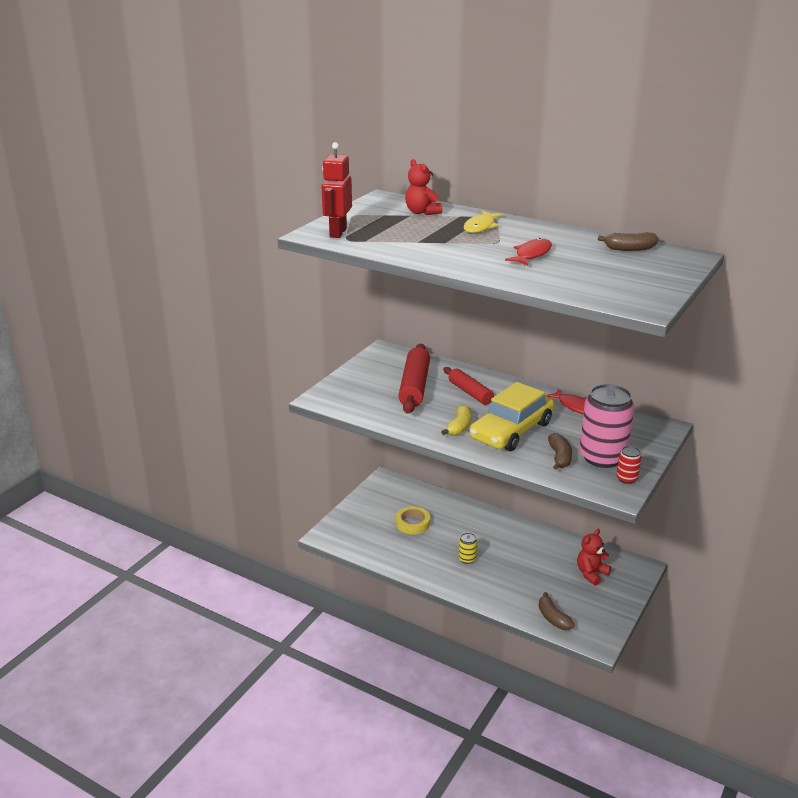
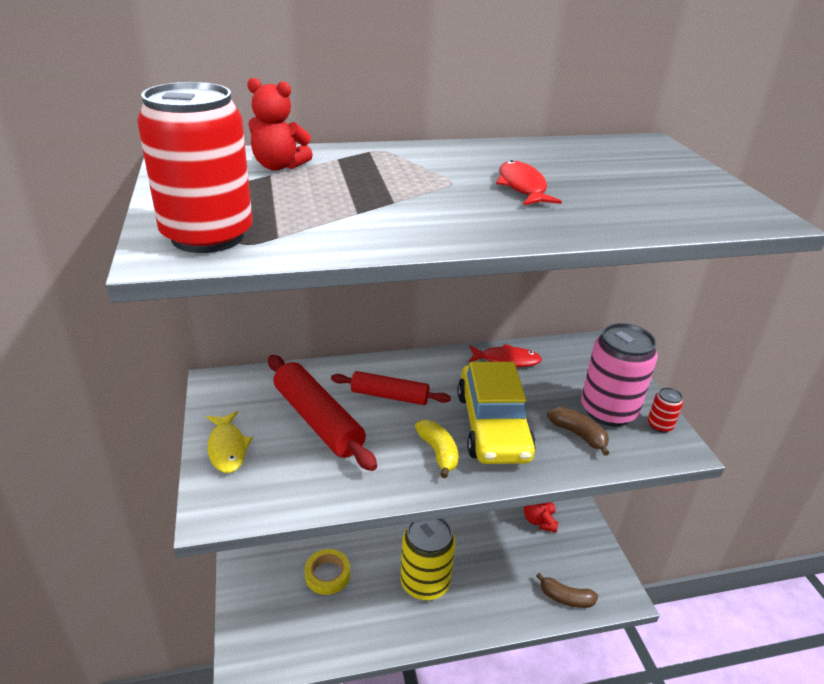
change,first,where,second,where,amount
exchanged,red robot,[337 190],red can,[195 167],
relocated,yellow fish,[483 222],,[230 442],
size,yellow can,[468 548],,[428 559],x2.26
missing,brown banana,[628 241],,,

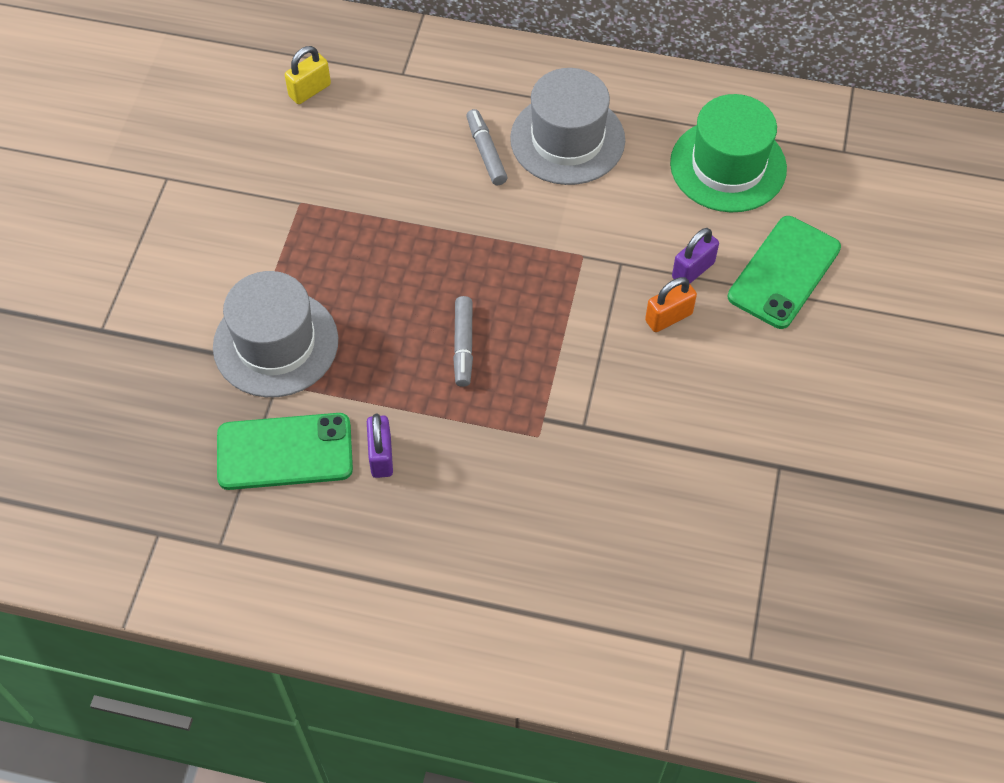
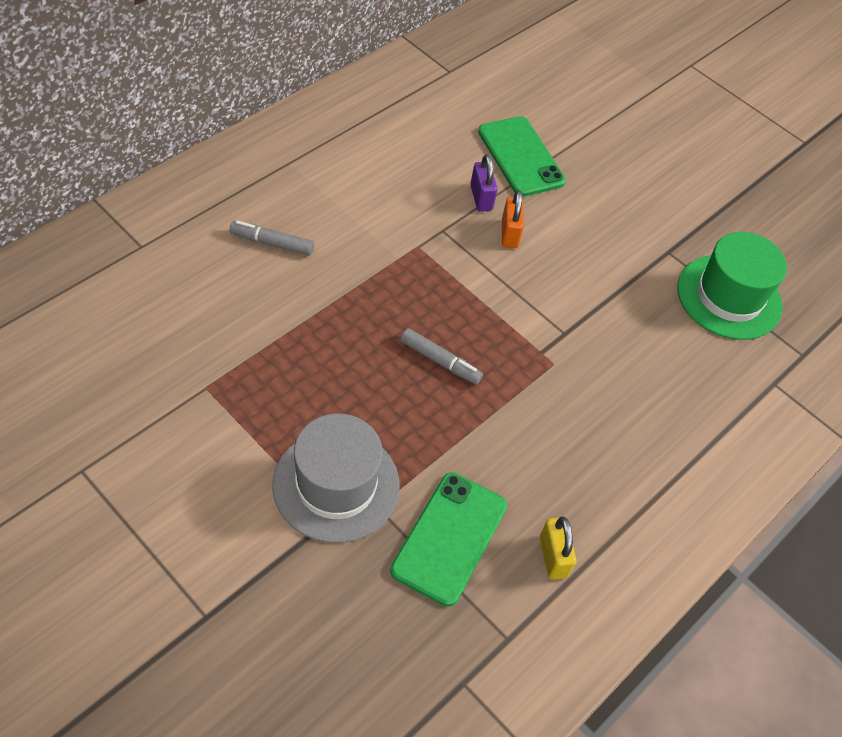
change,first,where,second,where,amount
relocated,yellow padlock,[308 75],,[558 548],
relocated,green hat,[728 153],,[732 286],
missing,purple padlock,[380 446],,,
missing,grey hat,[567 126],,,

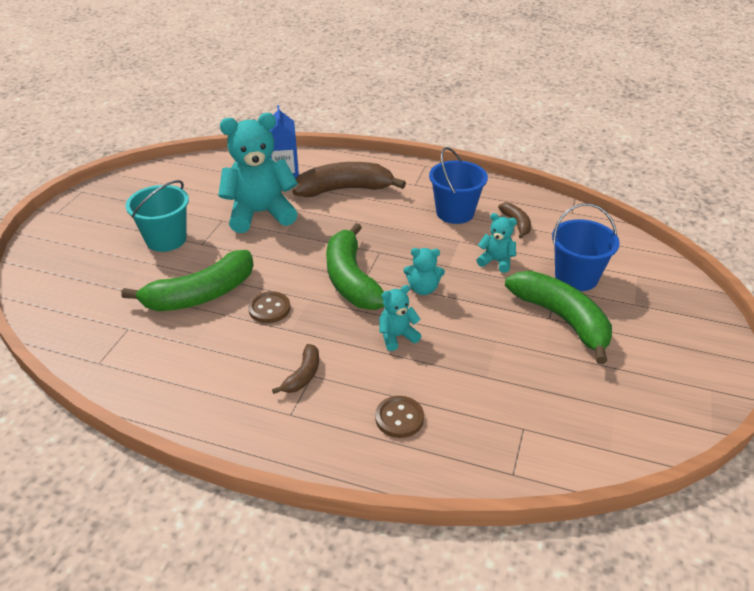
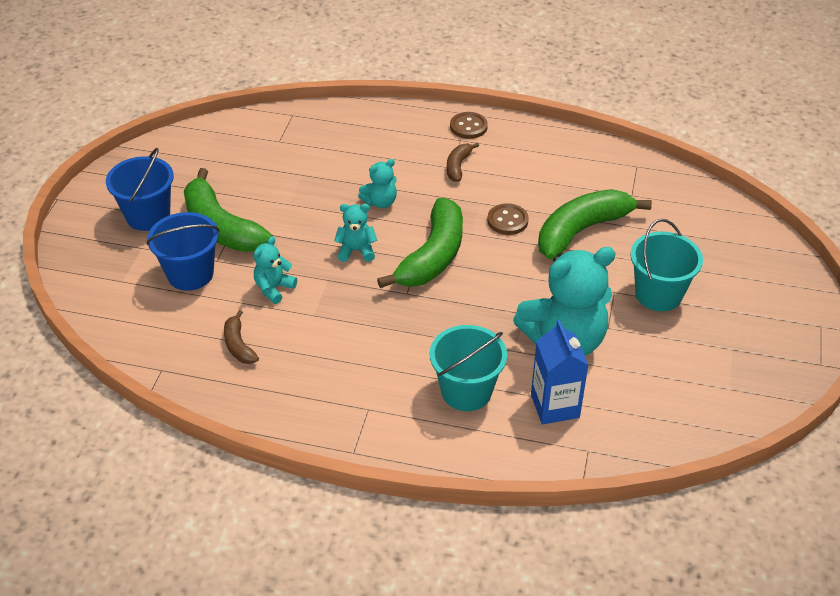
change,first,where,second,where,amount
relocated,blue bucket,[458 185],,[140 189],
spun,turquoise teddy bear,[497 243],,[275 270],105 degrees clockwise
spun,green banana,[355 266],,[420 243],45 degrees clockwise
exchanged,brown banana,[349 179],turquoise bucket,[468 368],
relocated,brown button,[399 417],,[469 125],

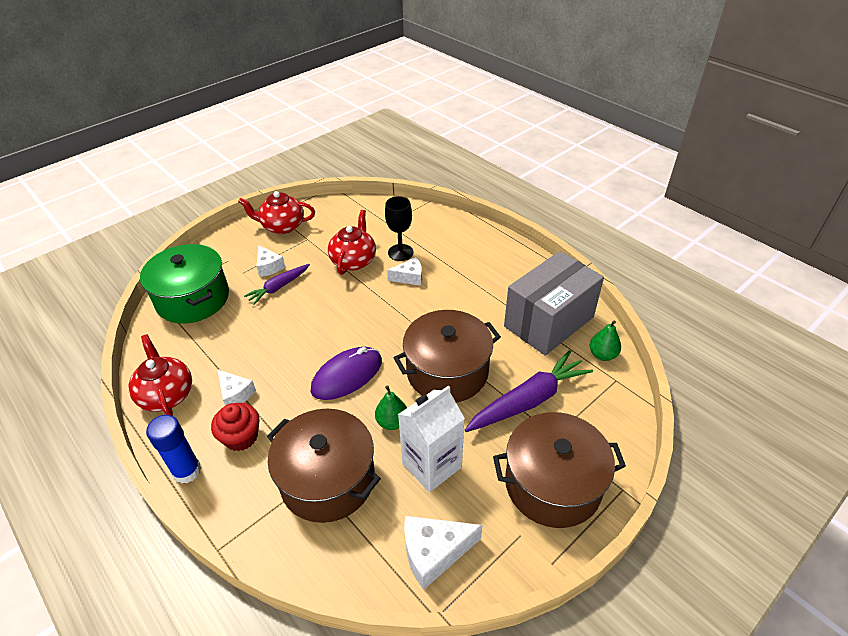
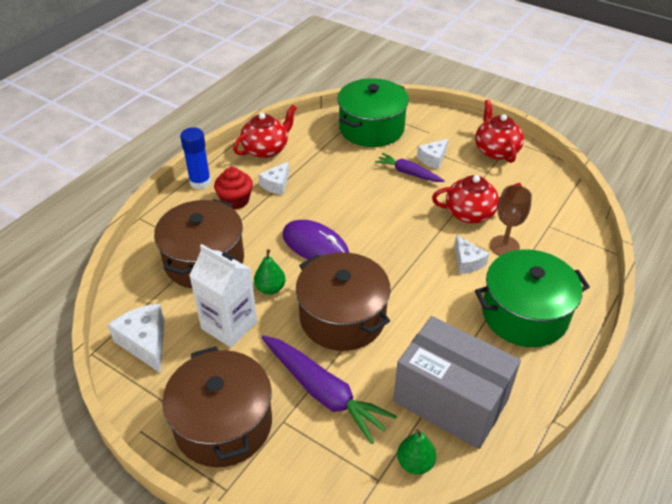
change,first,where,second,where,amount
appeared,,,green pot,[532 298],
colour,black goblet,[399 228],brown goblet,[510 220],

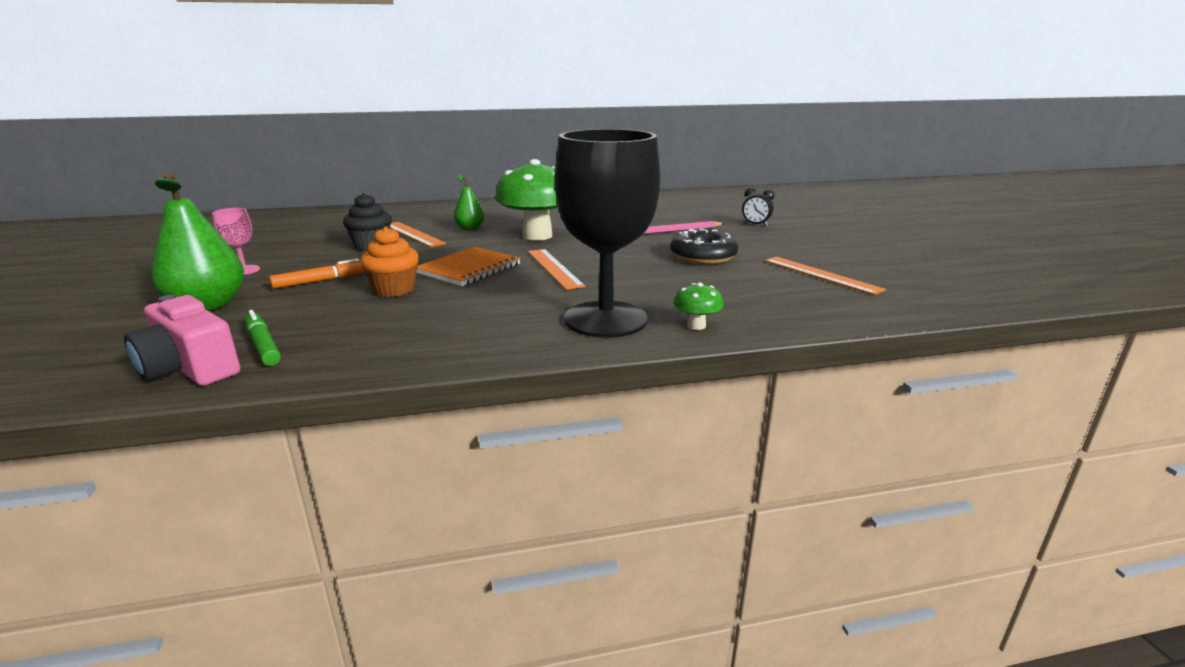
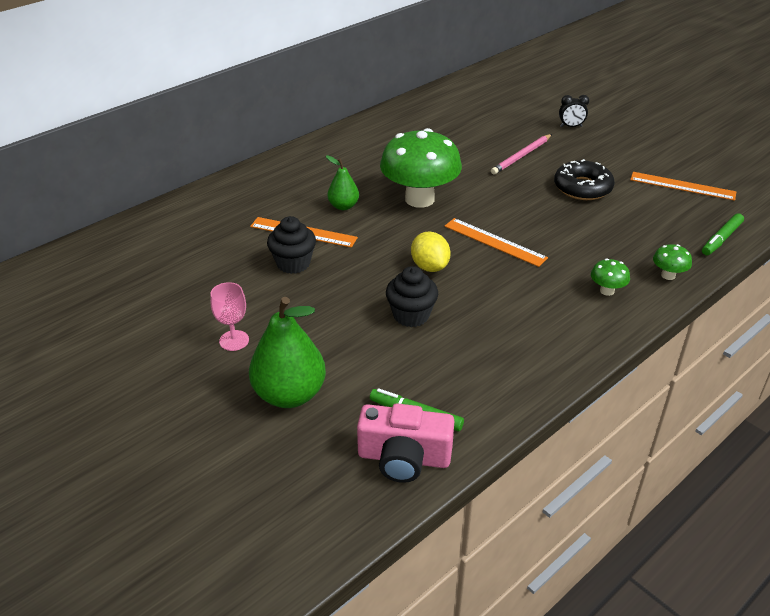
change,first,where,second,where,amount
colour,orange cupcake,[389 262],black cupcake,[412 296],
exchanged,orange notebook,[468 266],yellow lemon,[430 251],
exchanged,black goblet,[607 233],green mushroom,[610 277],
appeared,,,green marker,[723 234],
missing,orange marker,[317 274],,,

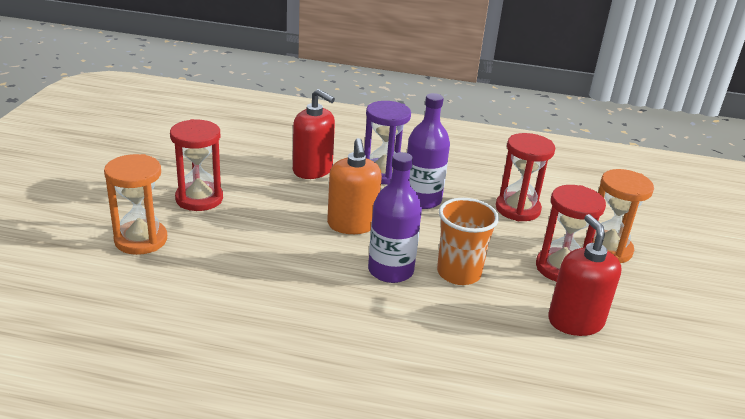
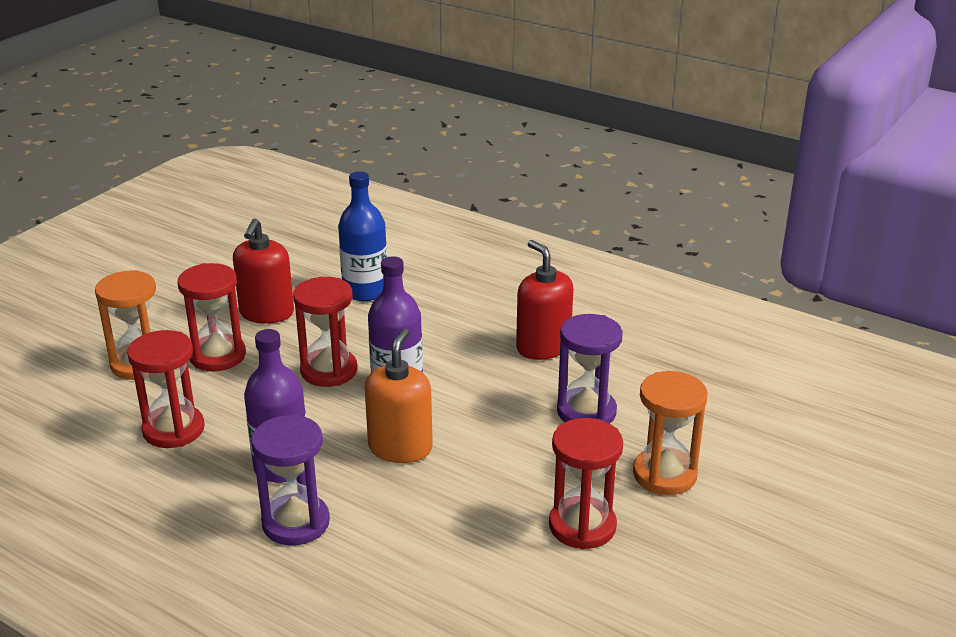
change,first,where,second,where,amount
exchanged,orange cup,[468 241],red hourglass,[325 332],
appeared,,,blue bottle,[362 236],
relocated,red soap dispenser,[314 134],,[545 300],
appeared,,,purple hourglass,[590 369],

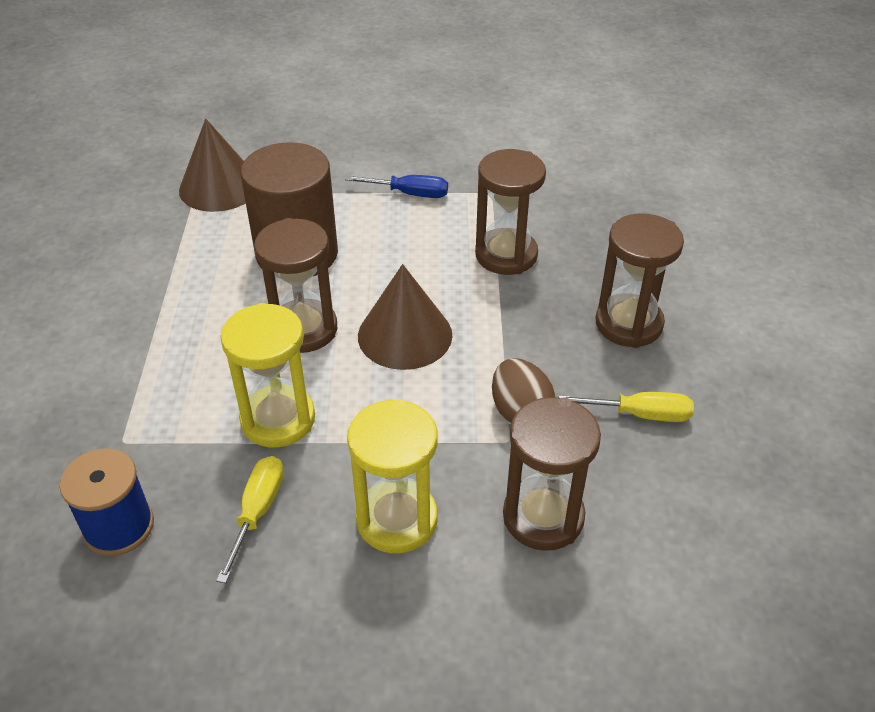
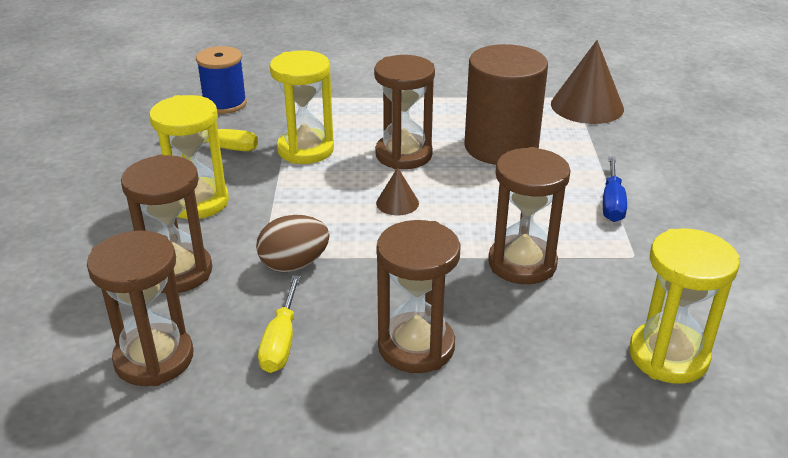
change,first,where,second,where,amount
appeared,,,brown hourglass,[140 308],
size,brown cone,[405 317],,[397 191],x0.50
appeared,,,yellow hourglass,[684 306],

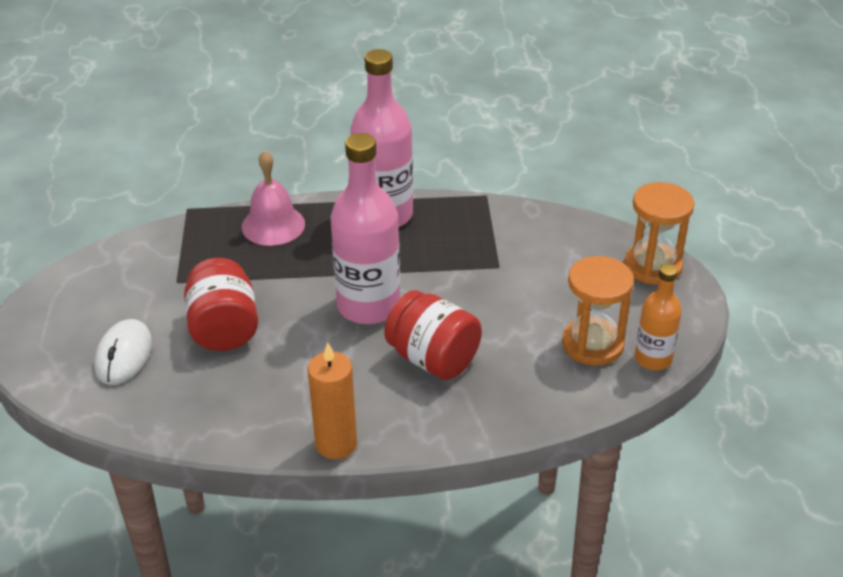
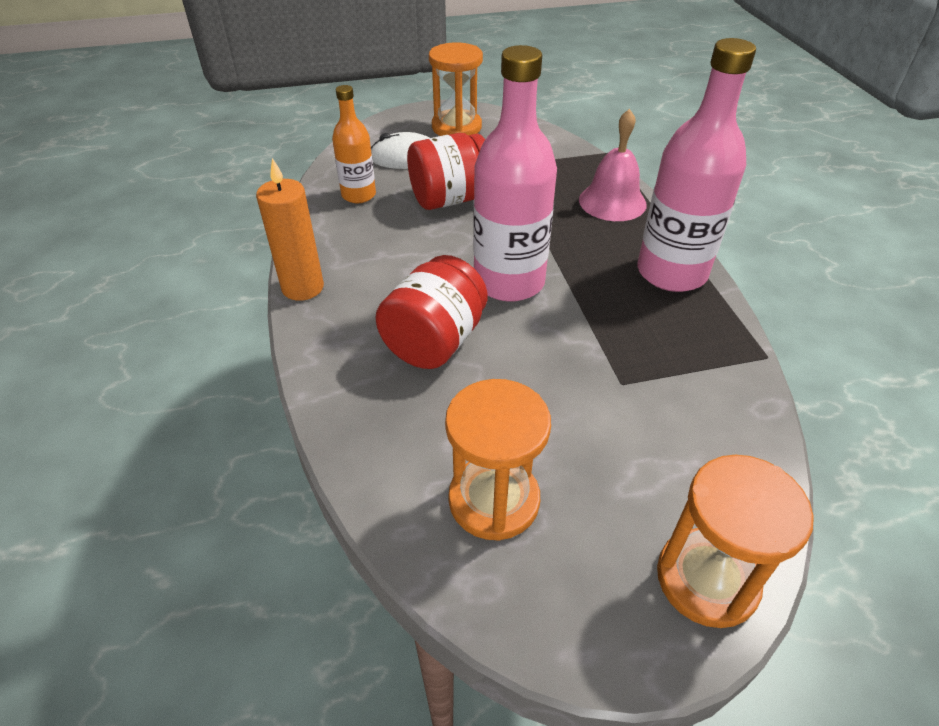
change,first,where,second,where,amount
relocated,orange bottle,[658 317],,[354 144],
appeared,,,orange hourglass,[456 89],

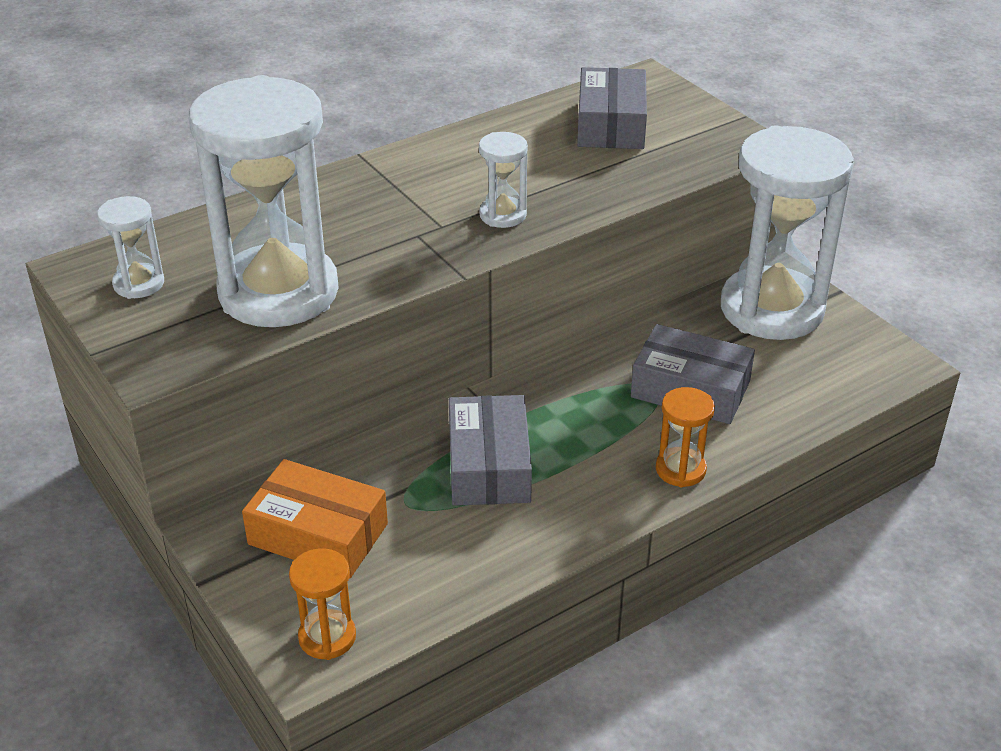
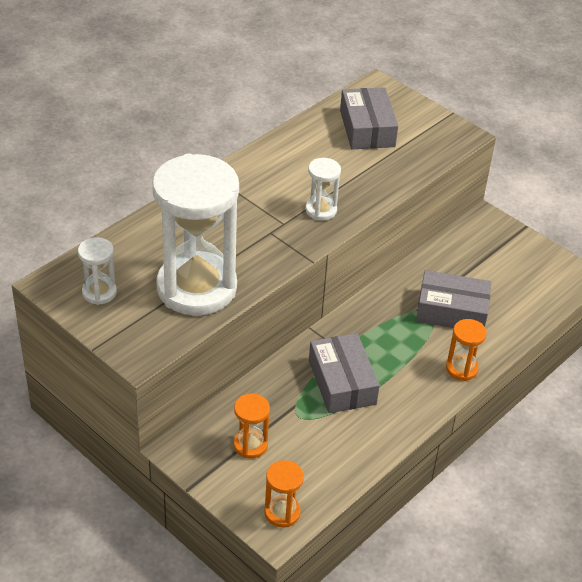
change,first,where,second,where,amount
exchanged,orange box,[315 518],orange hourglass,[251 426],
missing,white hourglass,[787 232],,,

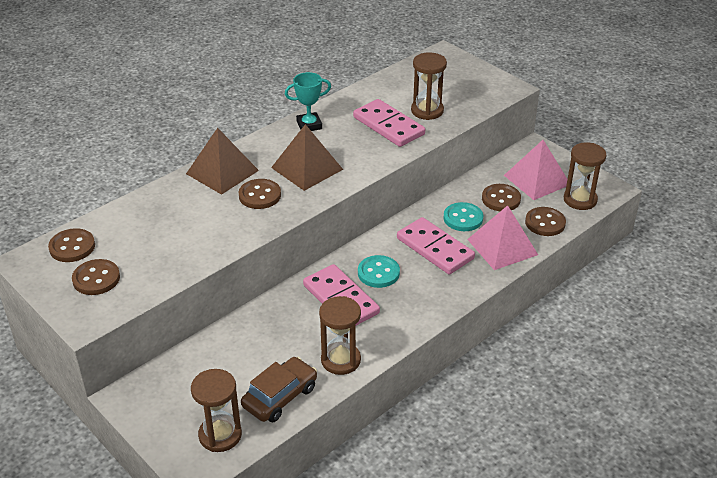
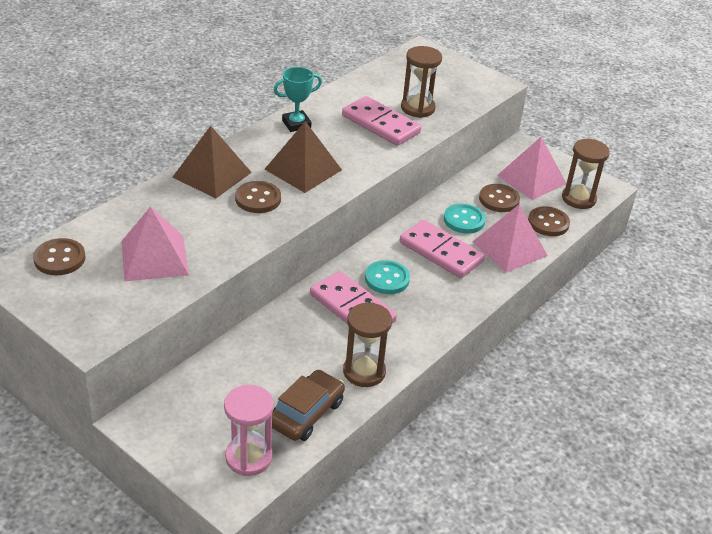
change,first,where,second,where,amount
appeared,,,pink pyramid,[155 244],
colour,brown hourglass,[216 410],pink hourglass,[249 430],
missing,brown button,[96 277],,,

